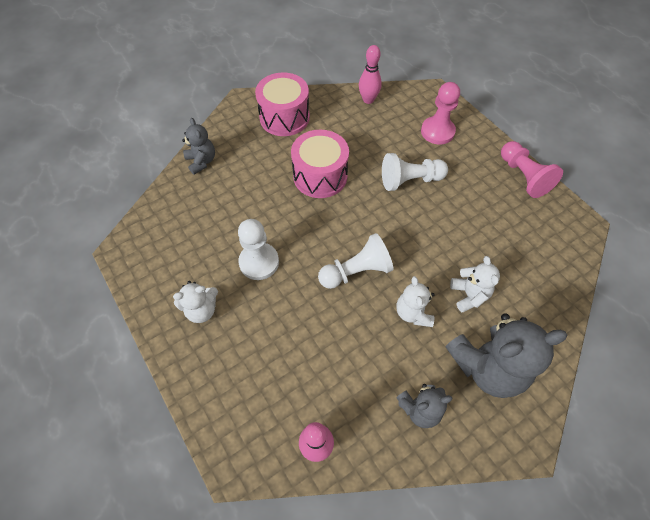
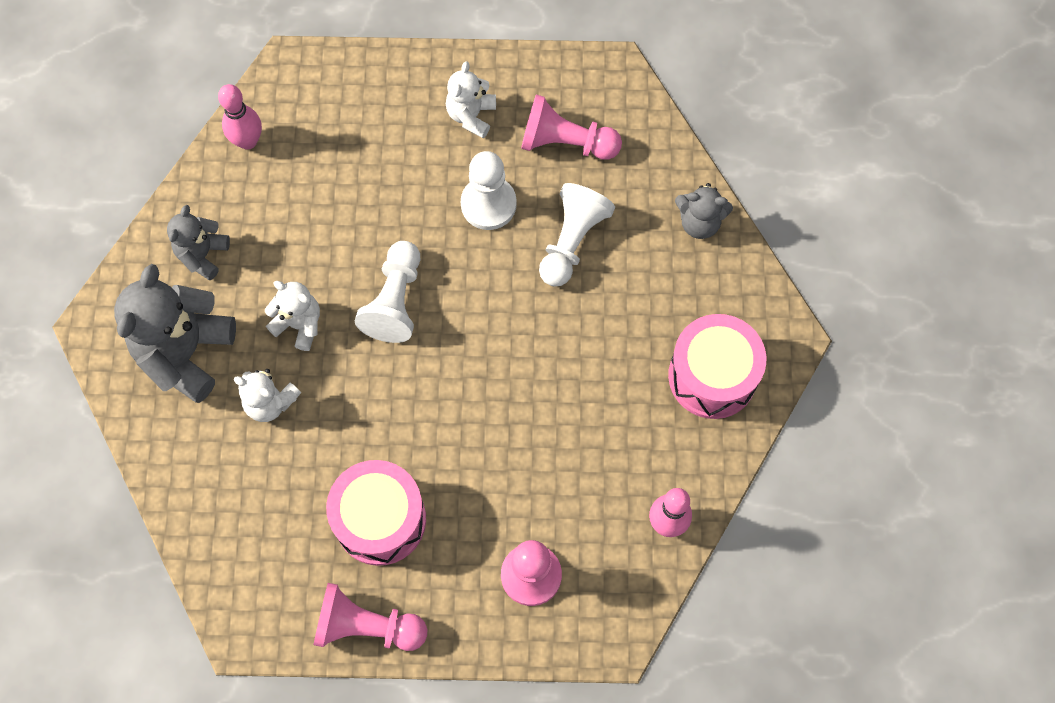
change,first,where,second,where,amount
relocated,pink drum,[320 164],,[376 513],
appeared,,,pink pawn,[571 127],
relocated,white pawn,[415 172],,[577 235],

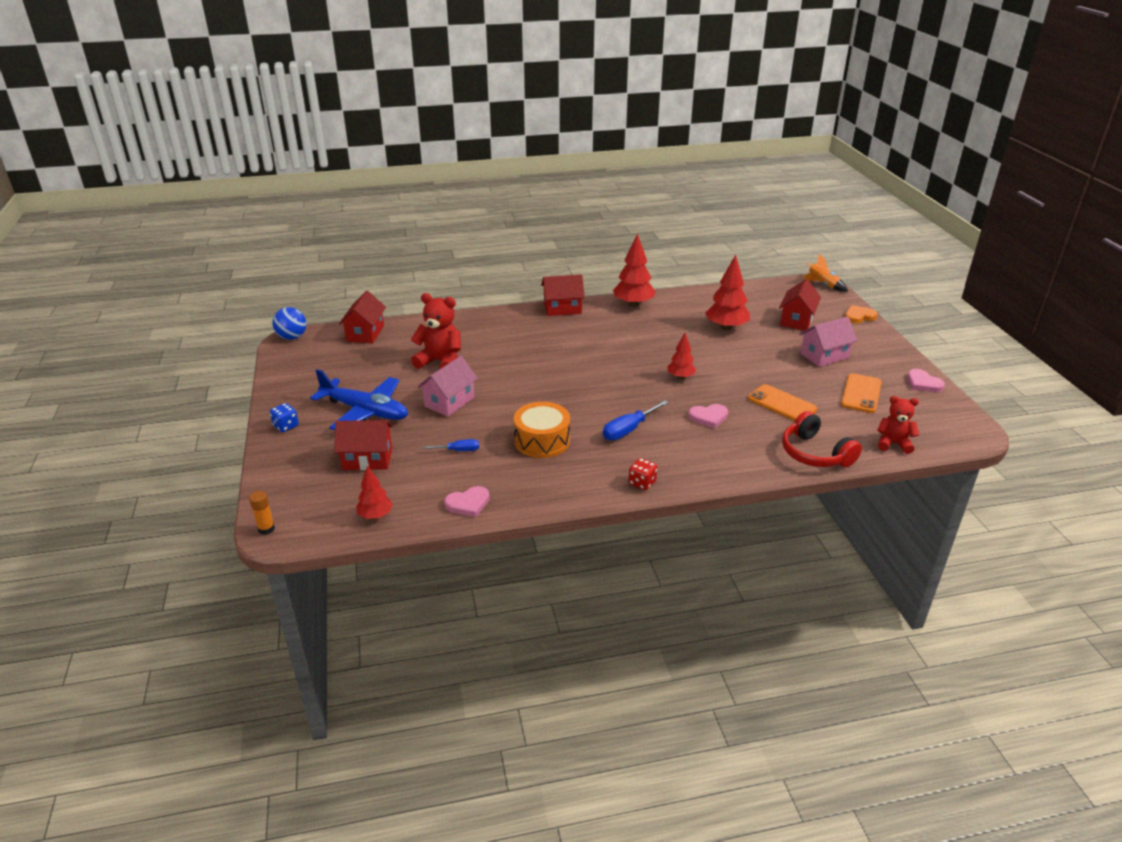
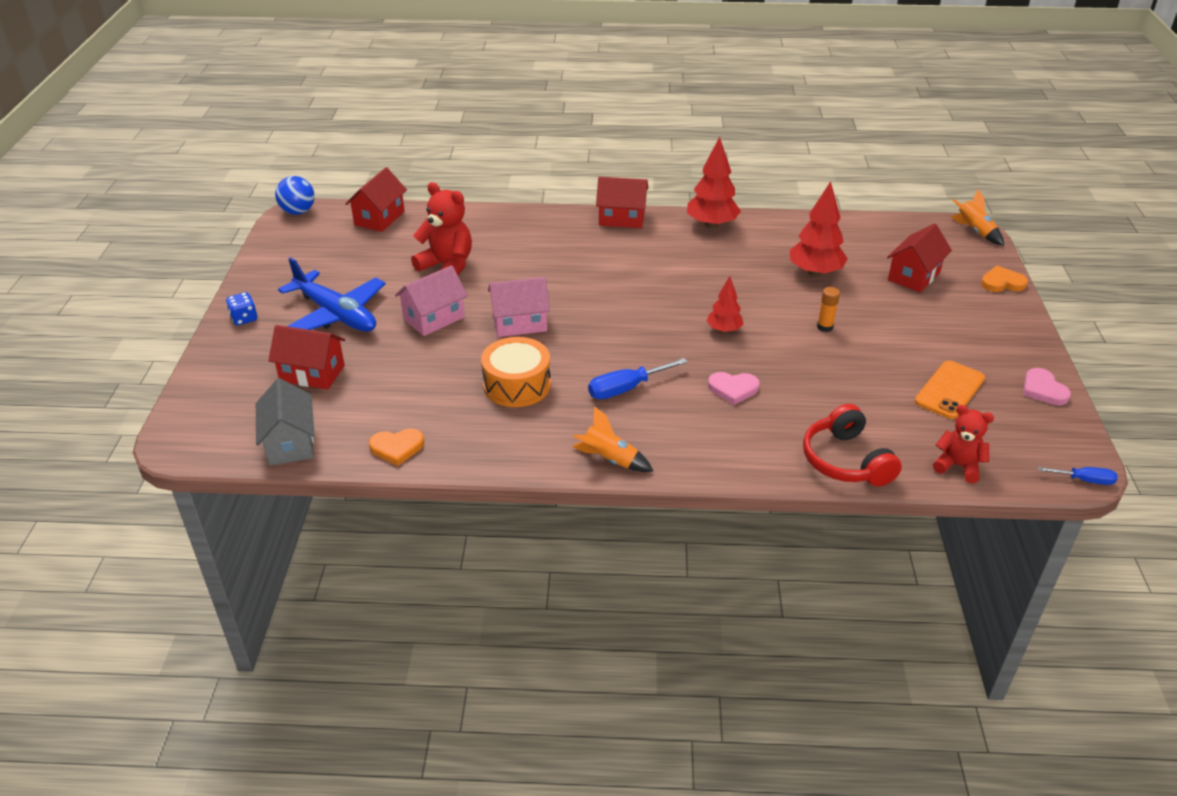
change,first,where,second,where,amount
exchanged,red tree,[374 492],grey house,[285 421],
colour,pink heart,[467 501],orange heart,[396 447],
relocated,pink house,[828 342],,[519 307],
exchanged,red dice,[643 474],orange rocket,[613 439],
relocated,orange glue stick,[262 513],,[828 309],
relocated,blue screwdriver,[451 445],,[1077 476],
missing,orange phone,[782 402],,,

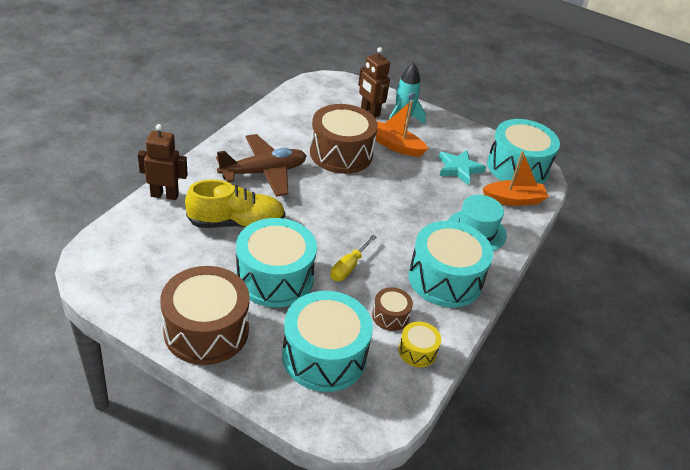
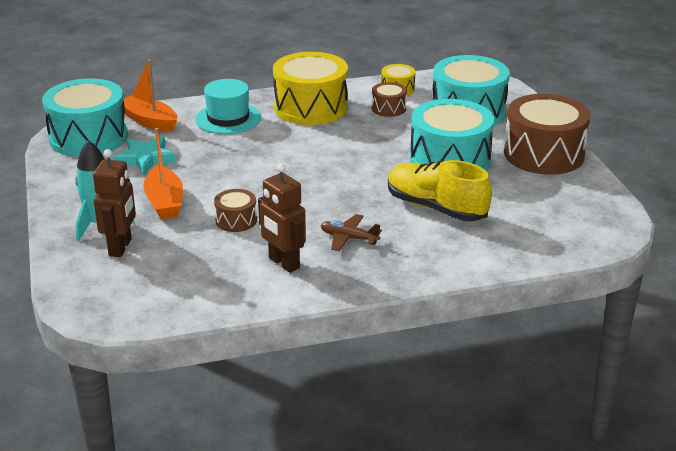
change,first,where,second,where,amount
size,brown drum,[344 139],,[235 210],x0.47
relocated,brown robot,[163 162],,[282 218],
colour,turquoise drum,[450 264],yellow drum,[310 88],
size,brown plane,[261 165],,[351 232],x0.51
missing,yellow screwdriver,[353 258],,,

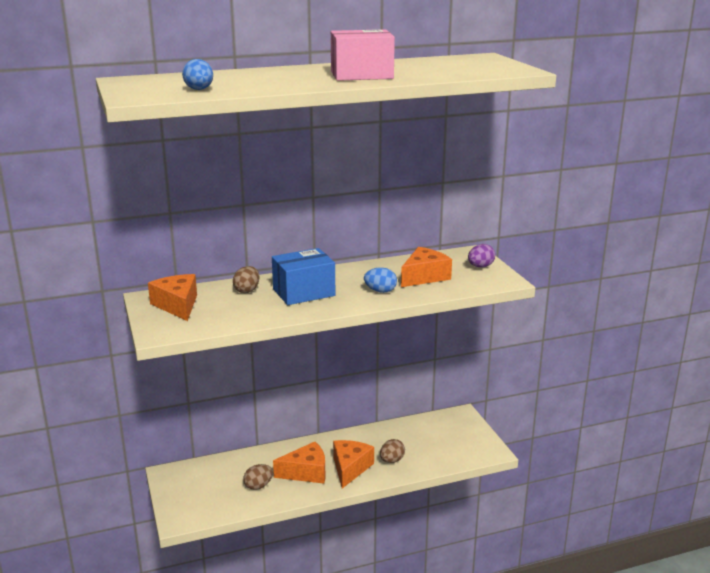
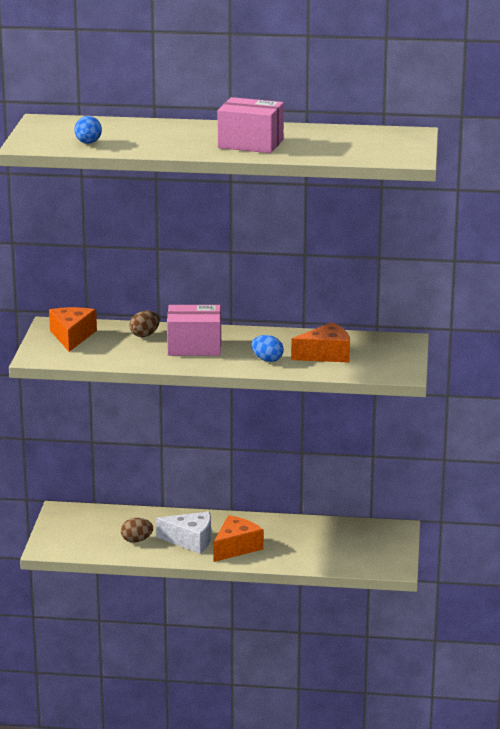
change,first,where,second,where,amount
colour,orange cheese,[299 463],white cheese,[183 532],
colour,blue box,[303 276],pink box,[194 330],
missing,brown egg,[392 451],,,
missing,purple egg,[481 256],,,

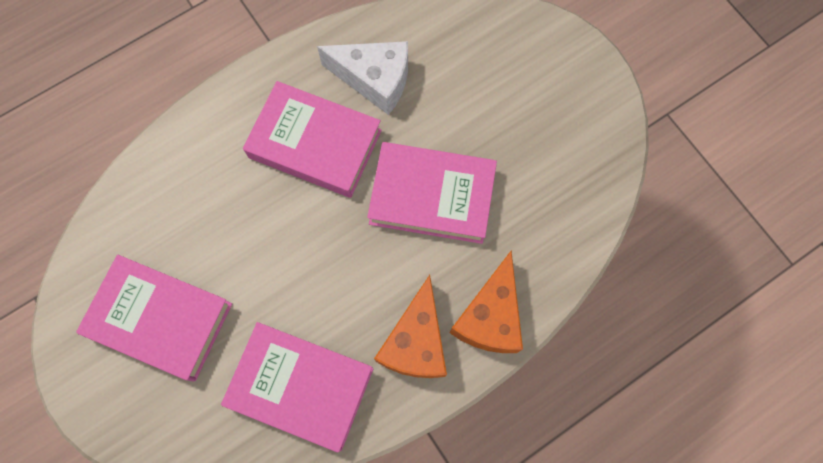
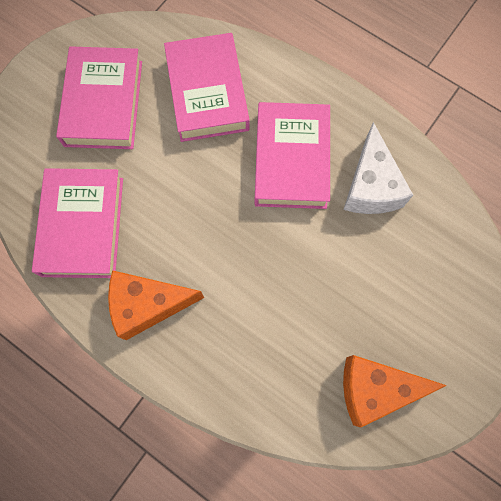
change,first,where,second,where,amount
relocated,pink book,[432 193],,[207 87],
relocated,orange cheese,[486 302],,[395 391],

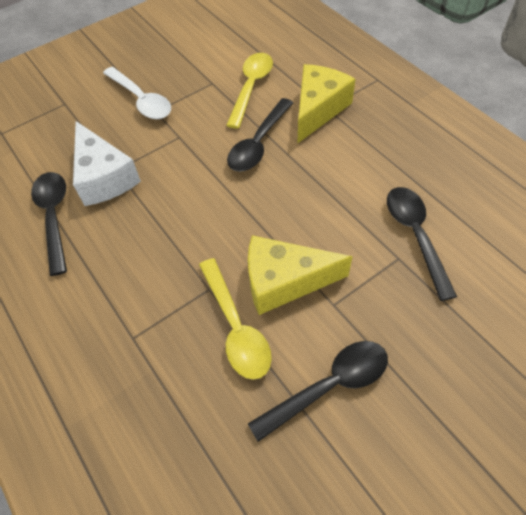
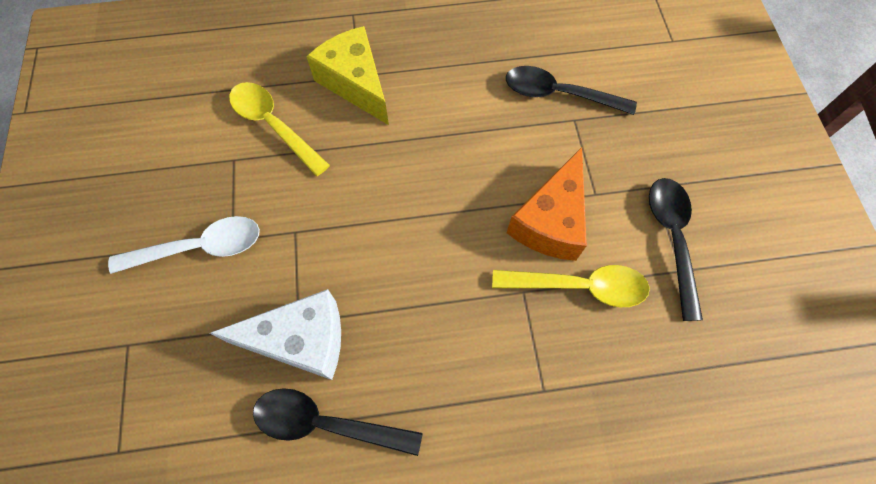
change,first,where,second,where,amount
colour,yellow cheese,[300 275],orange cheese,[547 204],
missing,black spoon,[260 135],,,

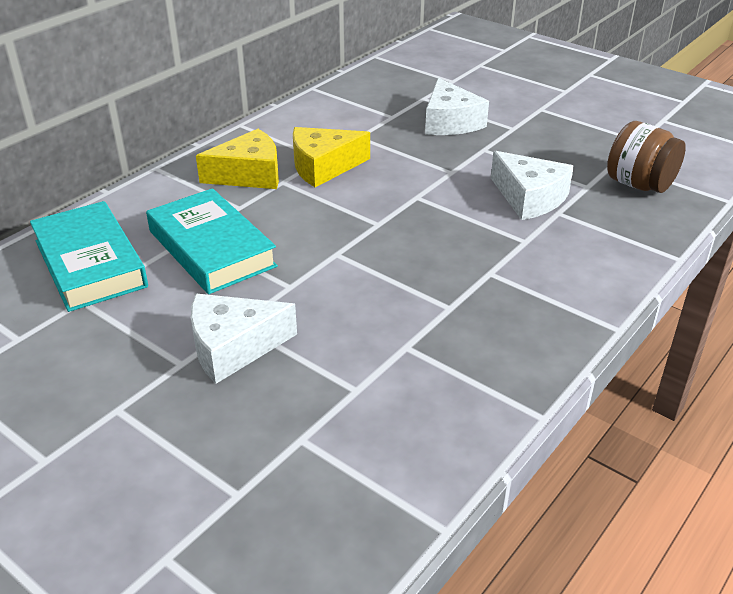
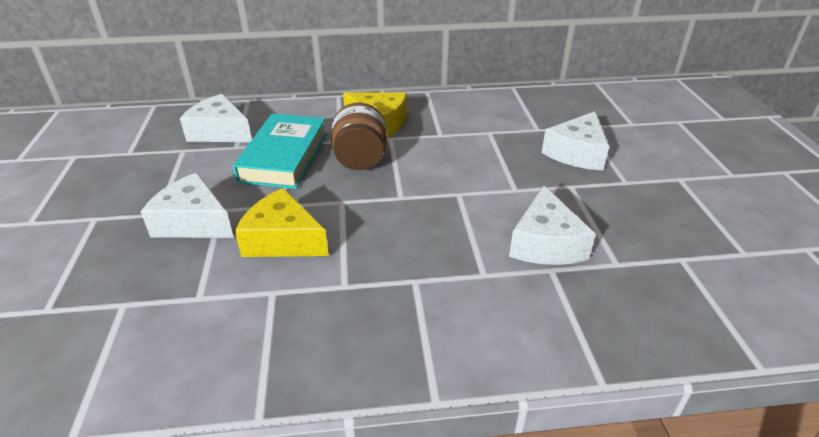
change,first,where,second,where,amount
exchanged,turquoise book,[89 256],white cheese,[216 118],
relocated,yellow cheese,[331 157],,[282 222],
relocated,brown jar,[646 157],,[359 136],

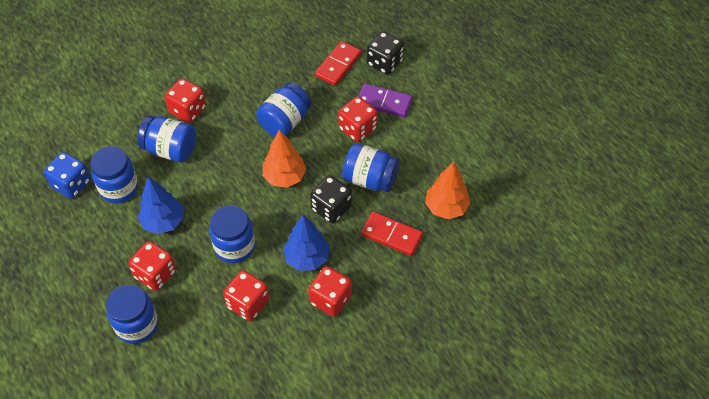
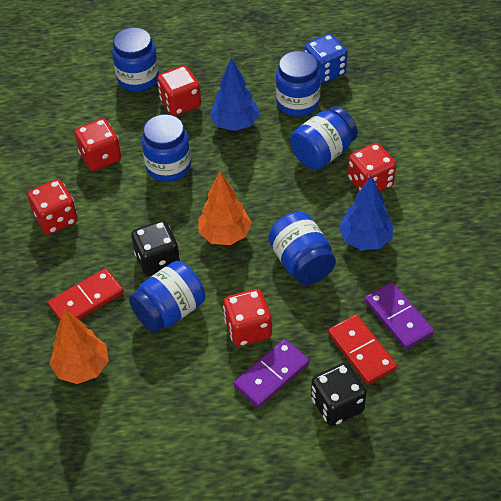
change,first,where,second,where,amount
relocated,blue tree,[306 242],,[366 212],
appeared,,,purple domino,[399 315],

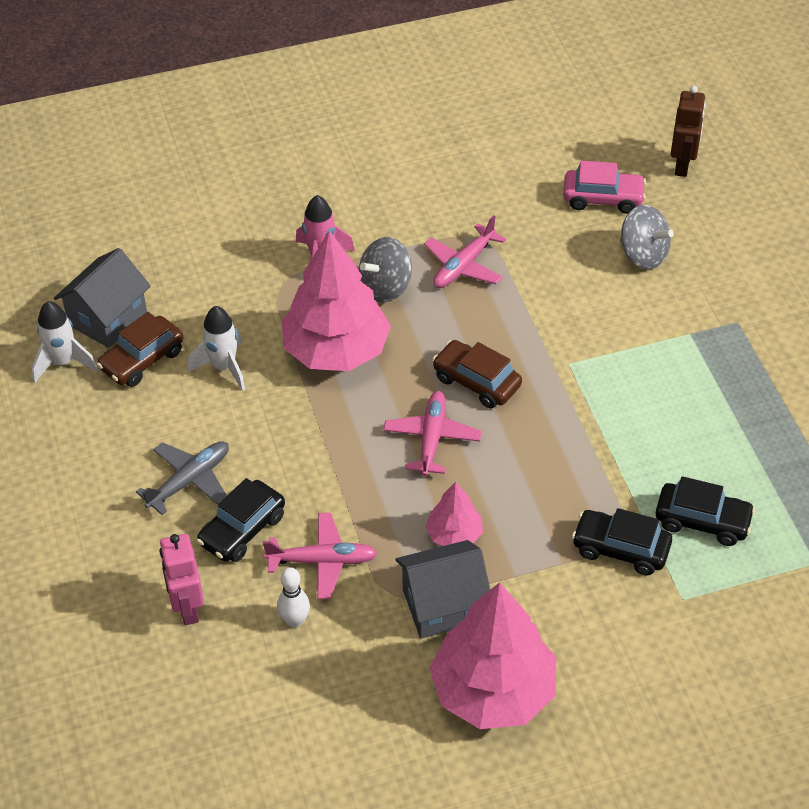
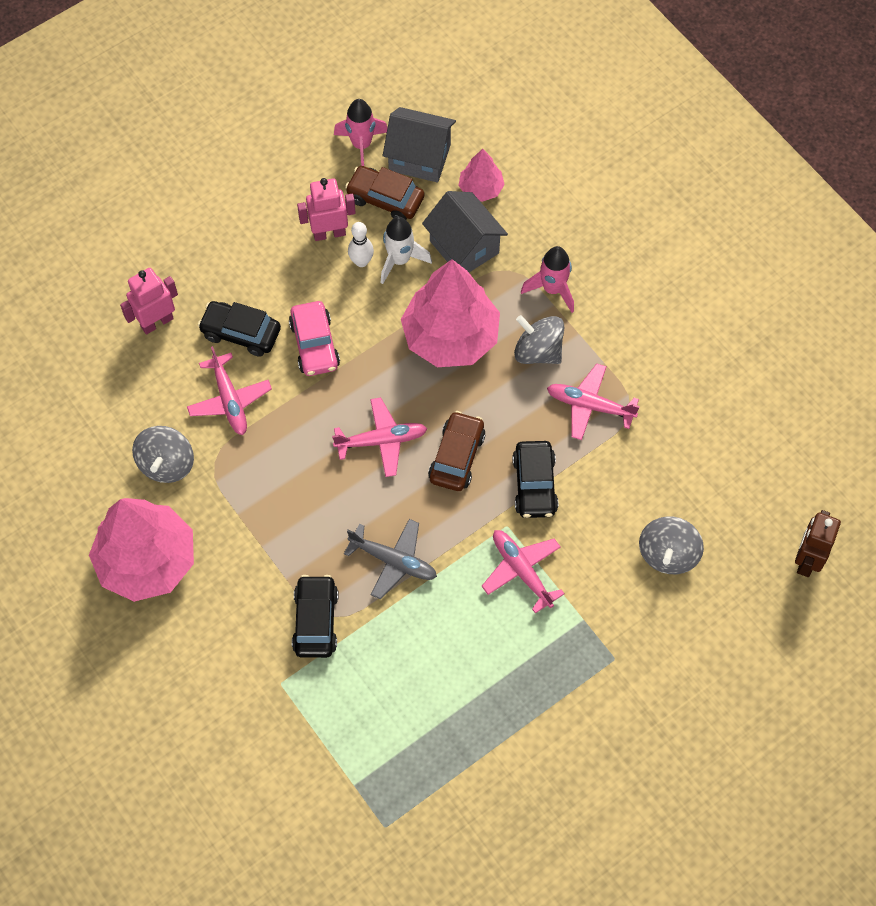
change,first,where,second,where,amount
appeared,,,grey spinning top,[163 454],
relocated,pink car,[604 187],,[314 338],
appeared,,,pink robot,[326 209],
colour,white rocket,[64 342],pink rocket,[360 132],
relocated,grey plane,[182 478],,[390 559],
relocated,white bowling pin,[293 597],,[361 244],
relocated,grey house,[442 589],,[465 231],
relocated,pink tree,[454 514],,[482 175],
appeared,,,pink plane,[523 572],
relocated,black car,[705 511],,[535 479],
spun,brown robot,[688 131],,[818 543],120 degrees clockwise

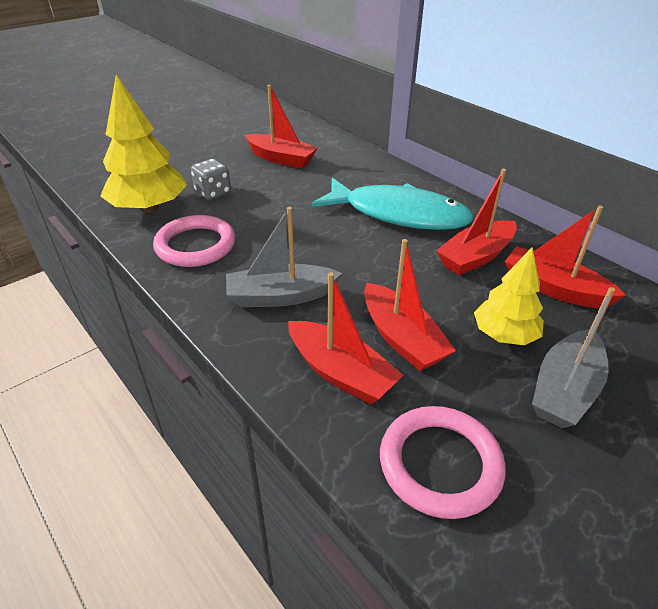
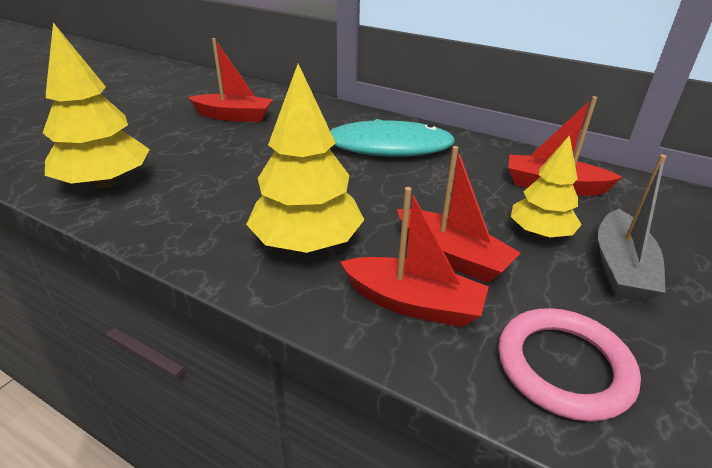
change,first,where,second,where,amount
exchanged,grey boat,[284 257],yellow tree,[305 158],
missing,pink ring,[194 241],,,
missing,grey dice,[211 179],,,
missing,red boat,[476 222],,,

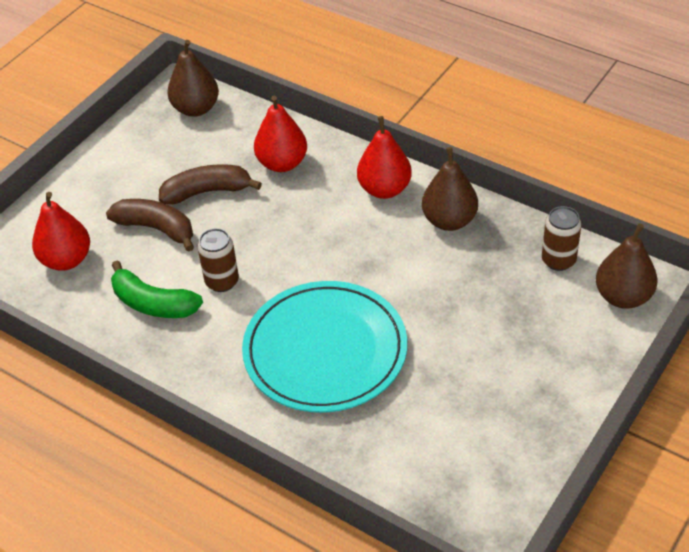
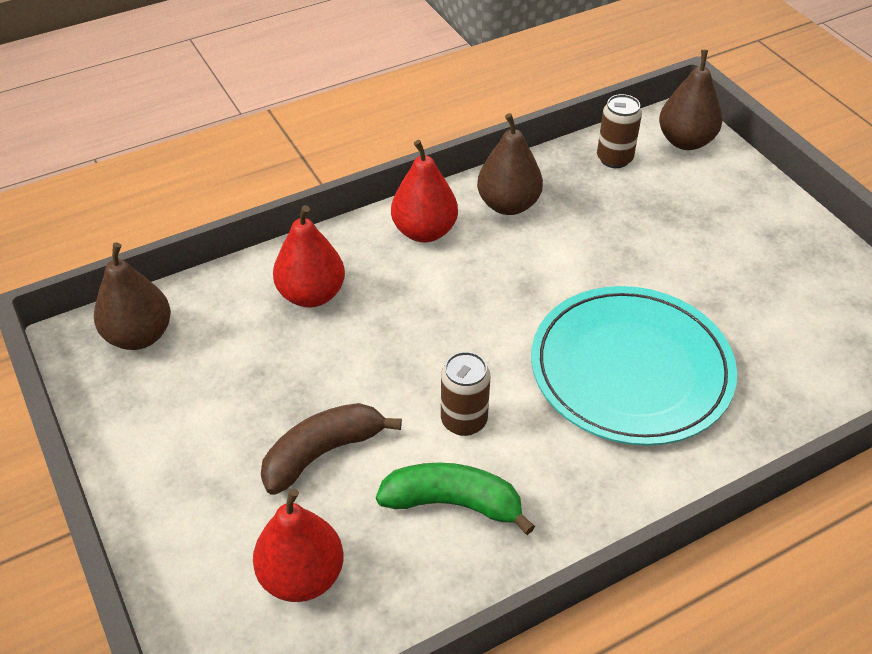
change,first,where,second,where,amount
spun,green banana,[157 289],,[455 499],135 degrees counterclockwise
missing,brown banana,[210 184],,,

